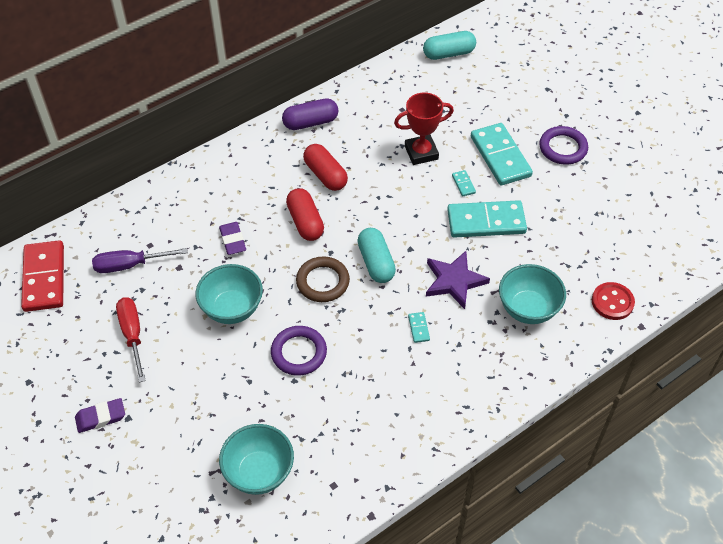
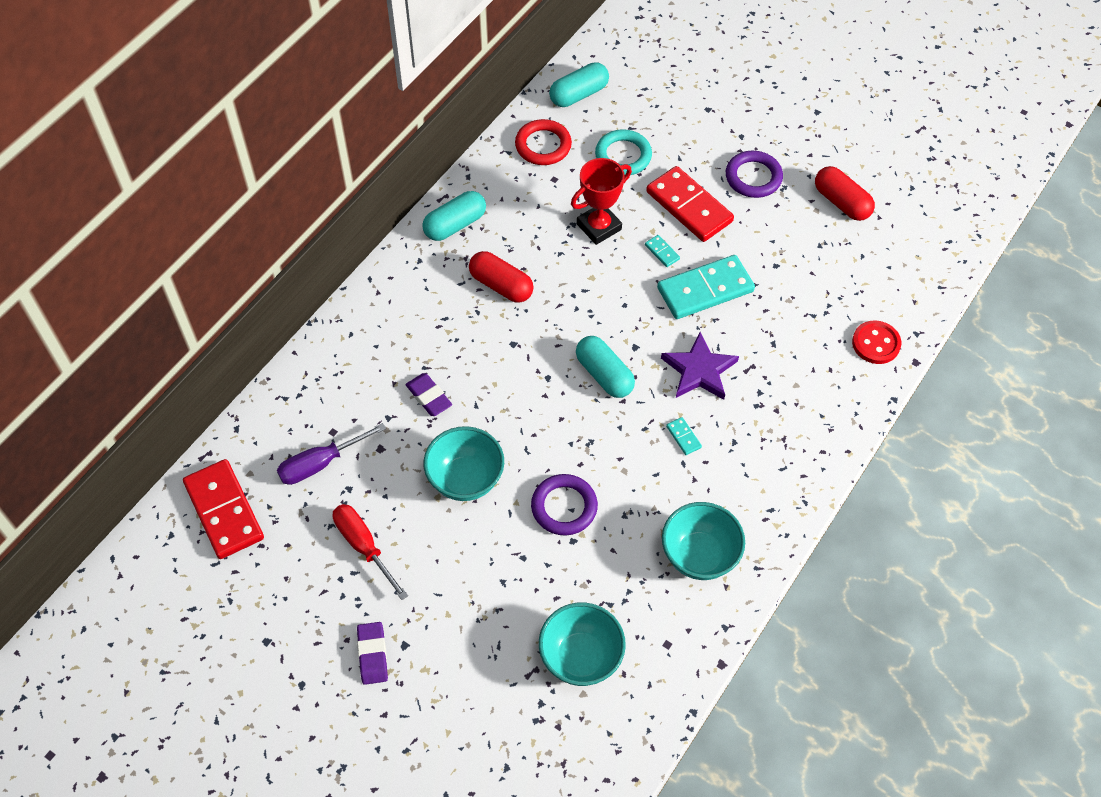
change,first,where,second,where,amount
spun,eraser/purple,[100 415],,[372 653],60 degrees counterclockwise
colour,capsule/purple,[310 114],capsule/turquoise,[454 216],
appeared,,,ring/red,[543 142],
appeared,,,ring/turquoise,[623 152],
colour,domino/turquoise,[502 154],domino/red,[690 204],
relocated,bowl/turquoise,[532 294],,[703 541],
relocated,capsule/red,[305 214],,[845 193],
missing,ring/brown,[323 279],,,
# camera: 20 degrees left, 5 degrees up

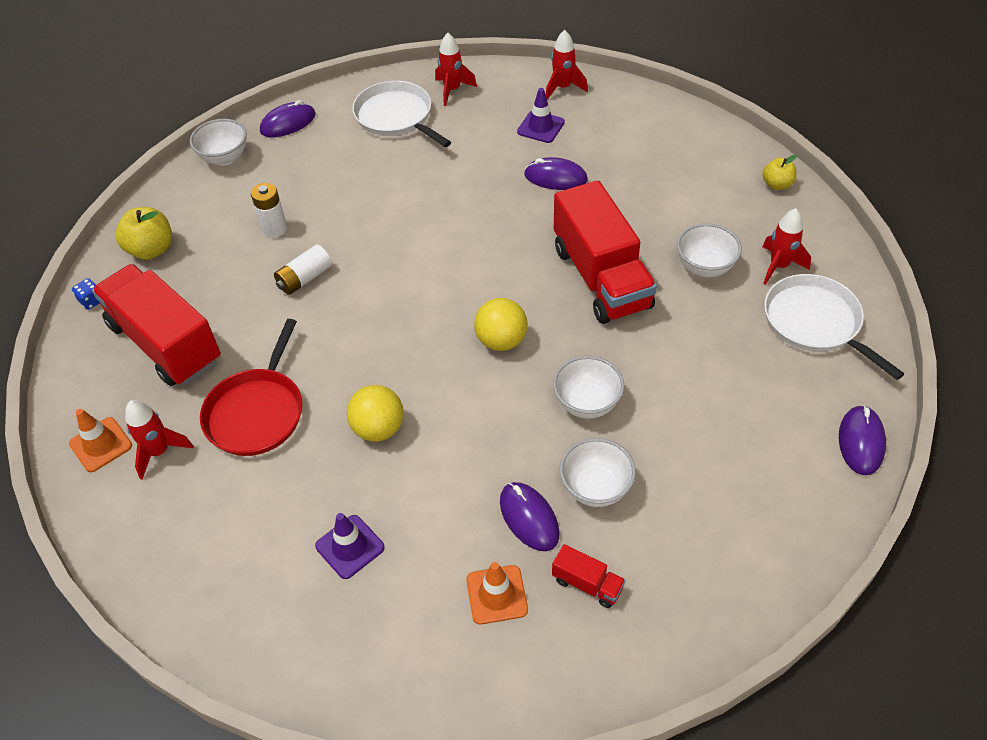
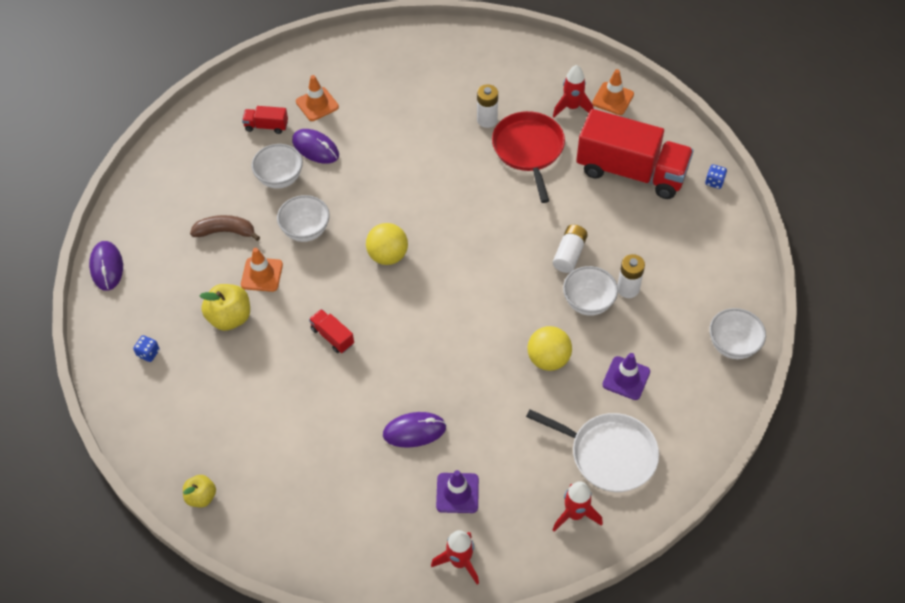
change,first,where,second,where,amount
exchanged,pan/white,[834 327],dice/blue,[146 348],
appeared,,,banana/brown,[225 228],
relocated,apple/yellow,[144 233],,[224 307],
appeared,,,traffic cone/orange,[262 270],
size,truck/red,[605 252],,[331 331],x0.41
appeared,,,battery/white,[487 106],
relocated,ball/yellow,[375 413],,[549 348],
relocated,bowl/white,[709 250],,[590 291],
relocated,traffic cone/purple,[350 546],,[626 376],
missing,mouse/purple,[288 118],,,
missing,rocket/red,[787 246],,,
# camera: 155 degrees right, 5 degrees up

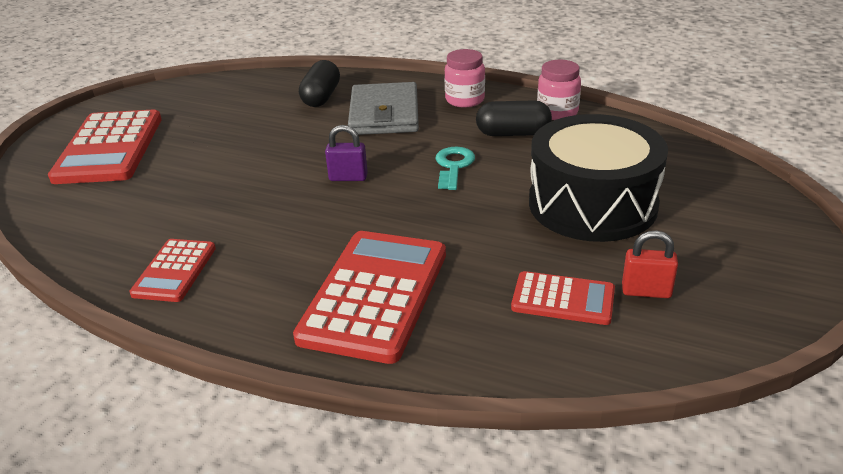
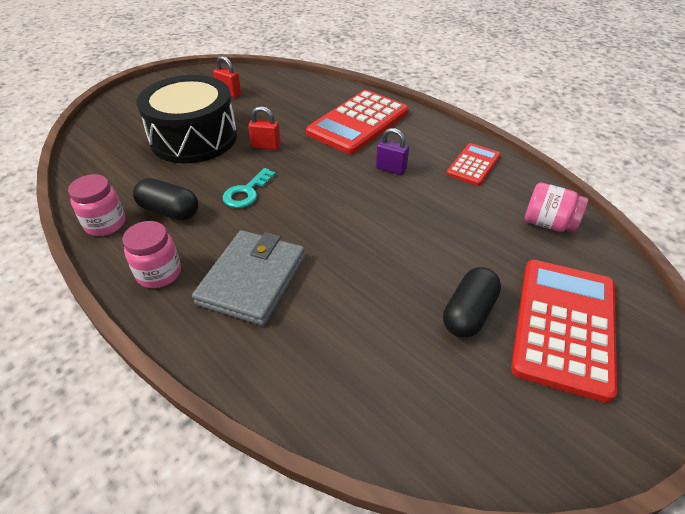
change,first,where,second,where,amount
appeared,,,padlock/red,[264 128],
relocated,padlock/purple,[346 153],,[392 151],
relocated,capsule/black,[319 83],,[472 302],
appeared,,,jar/pink,[556 208],
missing,calculator/red,[563 298],,,
# camera: 160 degrees left, 10 degrees up

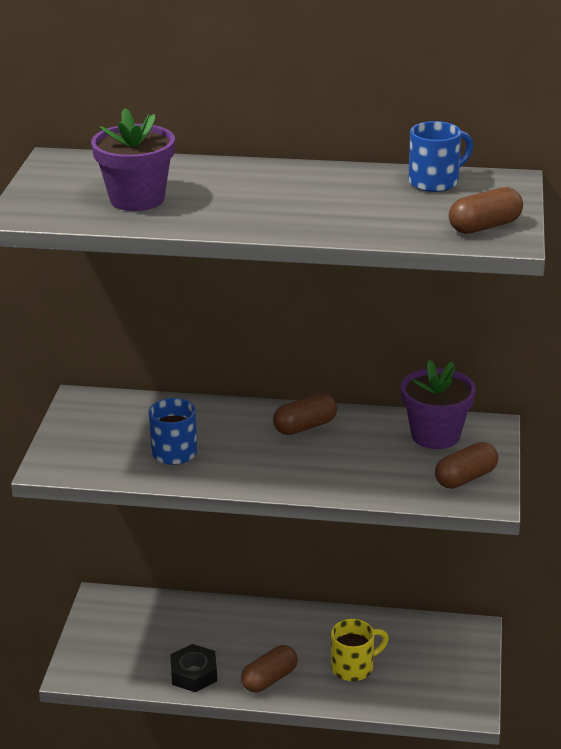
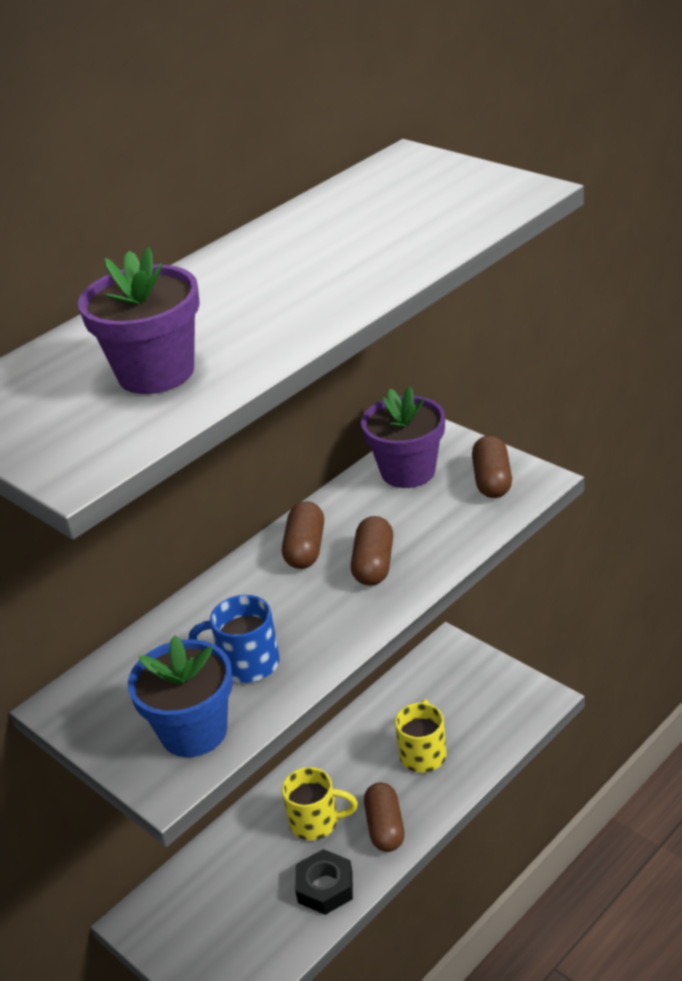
change,first,where,second,where,amount
appeared,,,flower pot/blue,[180 696],
appeared,,,mug/yellow,[320 803],
relocated,capsule/brown,[486 210],,[372 551],
missing,mug/blue,[440 156],,,
# camera: 50 degrees left, 5 degrees up

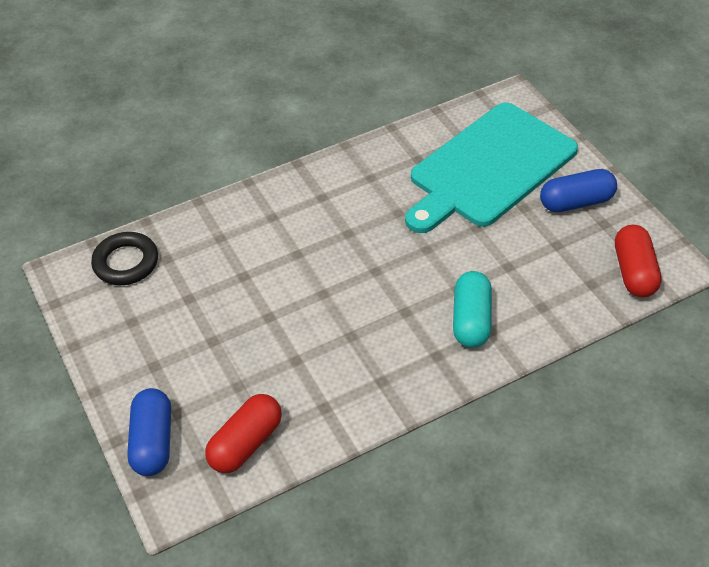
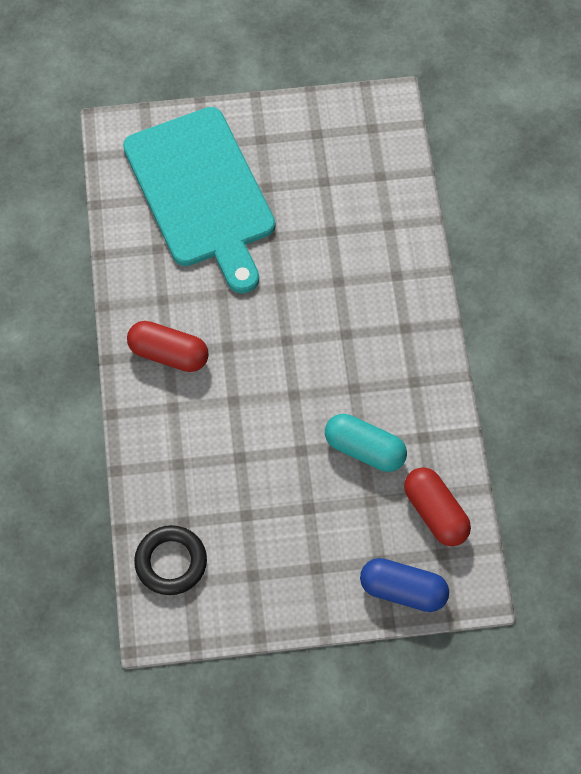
change,first,where,second,where,amount
relocated,capsule/red,[638 261],,[168 346],
relocated,capsule/turquoise,[472 309],,[366 443],
missing,capsule/blue,[578 190],,,
# camera: 70 degrees left, 15 degrees up

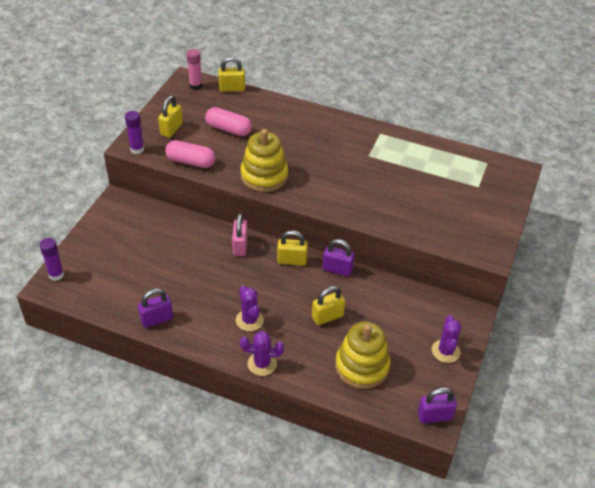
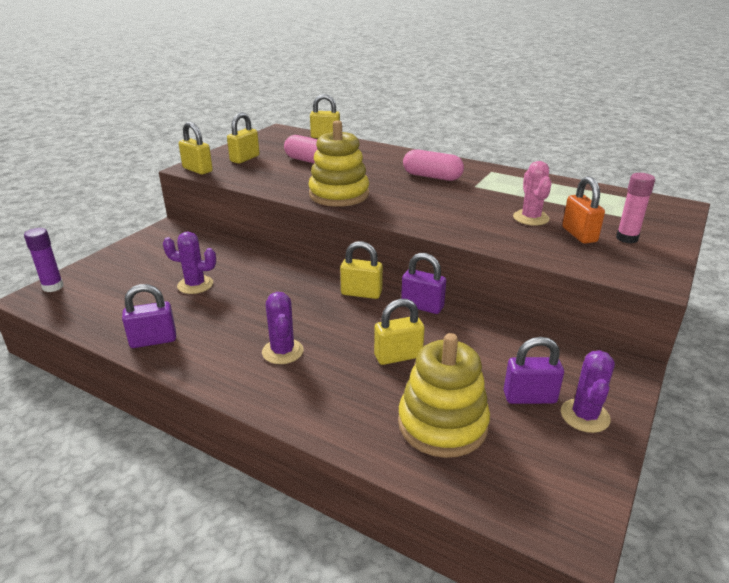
change,first,where,second,where,amount
relocated,cactus/purple,[262 353],,[189 263],
exchanged,glue stick/purple,[134 132],padlock/yellow,[196 148],
relocated,capsule/pink,[190 154],,[433 165],
relocated,padlock/purple,[437 405],,[534 370],
appeared,,,cactus/pink,[532 193],
appeared,,,padlock/orange,[583 210],
relocated,glue stick/pink,[194 69],,[635 208],
missing,padlock/pink,[240 234],,,
# camera: 10 degrees right, 15 degrees down

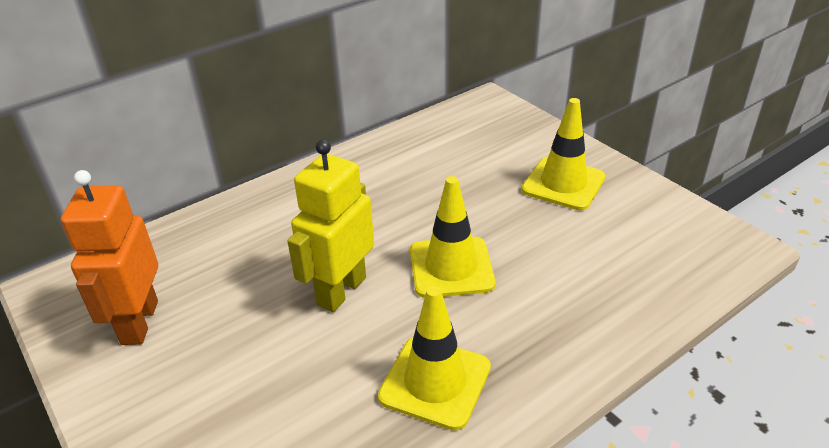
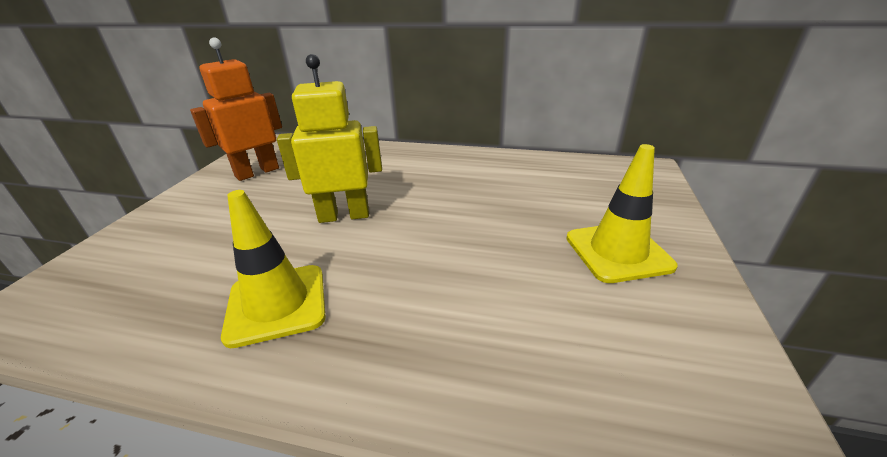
change,first,where,second,where,amount
missing,traffic cone/yellow,[452 237],,,
# camera: 50 degrees right, 5 degrees down

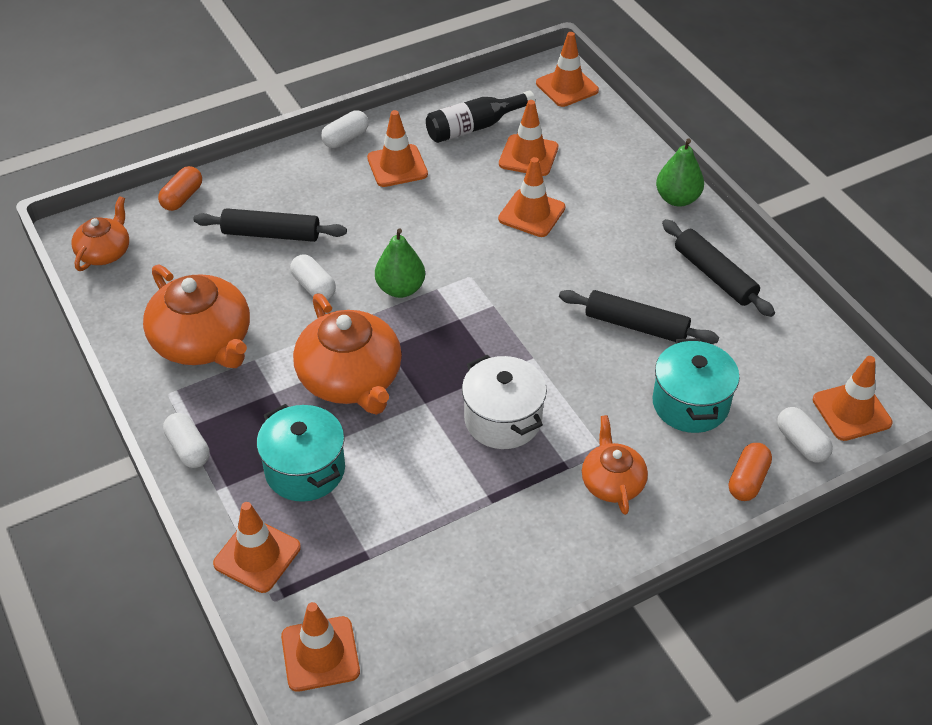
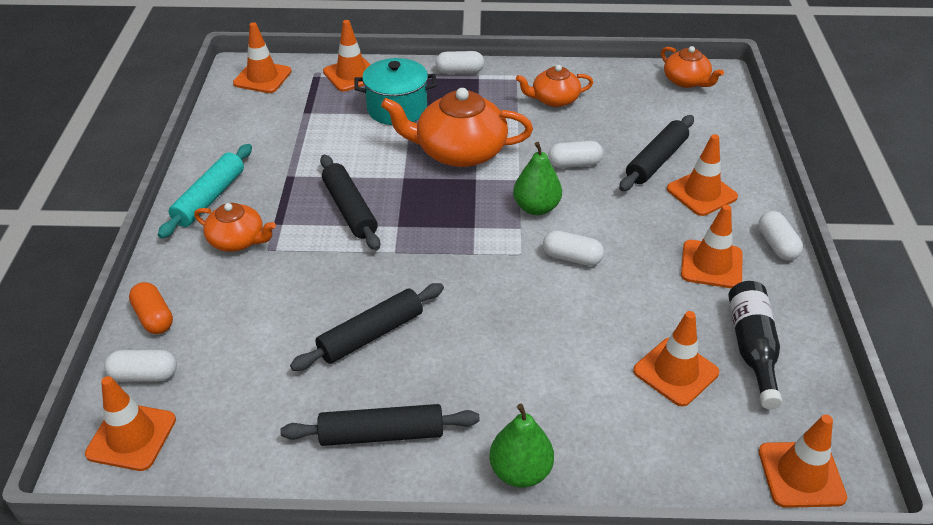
change,first,where,second,where,amount
appeared,,,rolling pin/turquoise,[205 191],
exchanged,pot/white,[504 401],rolling pin/black,[350 202],
size,teapot/orange,[196 316],,[554 86],x0.57
appeared,,,capsule/white,[573 248],
relocated,traffic cone/orange,[531 197],,[702 175],
missing,capsule/orange,[180 188],,,
missing,pot/turquoise,[696 385],,,
# camera: 120 degrees right, 5 degrees down

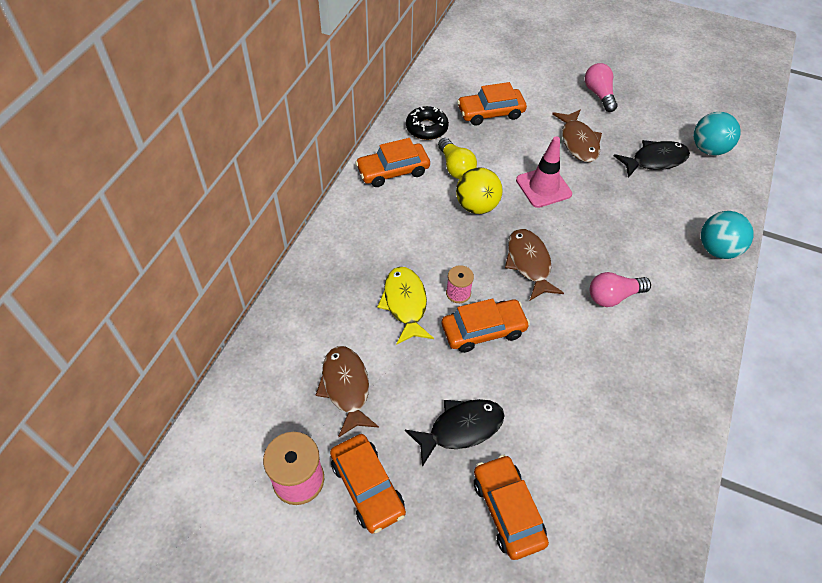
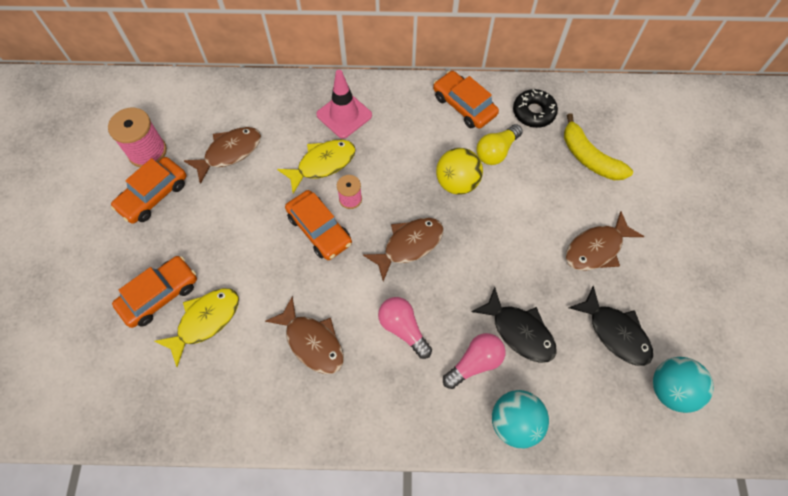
change,first,where,second,where,amount
appeared,,,fish/yellow,[196 327],
appeared,,,fish/brown,[304 335],
relocated,traffic cone/pink,[544 172],,[344 104],
relocated,light bulb/pink,[601 87],,[474 361],
relocated,fish/black,[455 433],,[514 325],
exchanged,car/orange,[492 104],banana/yellow,[598 147],
# camera: 70 degrees right, 10 degrees up

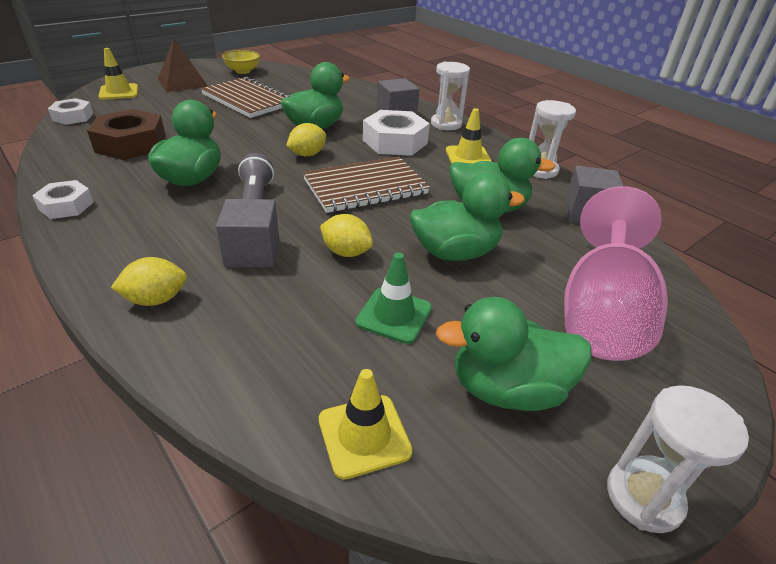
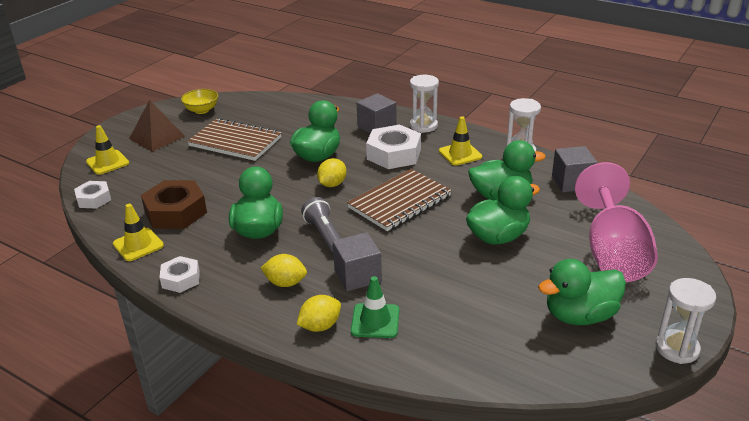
change,first,where,second,where,amount
relocated,traffic cone/yellow,[366 424],,[138 232],
relocated,lemon/yellow,[346 235],,[284 270],
relocated,traffic cone/green,[393 298],,[375 307],
# camera: 15 degrees left, 5 degrees down

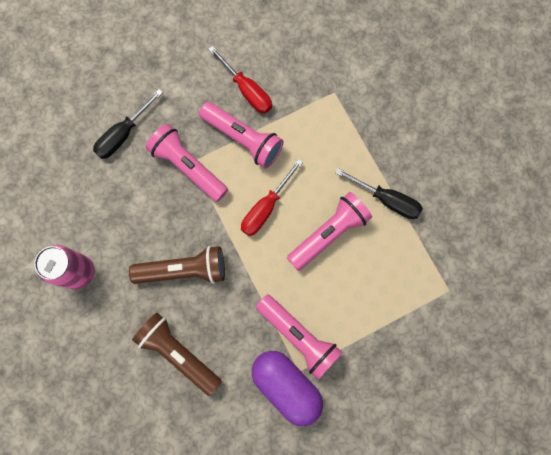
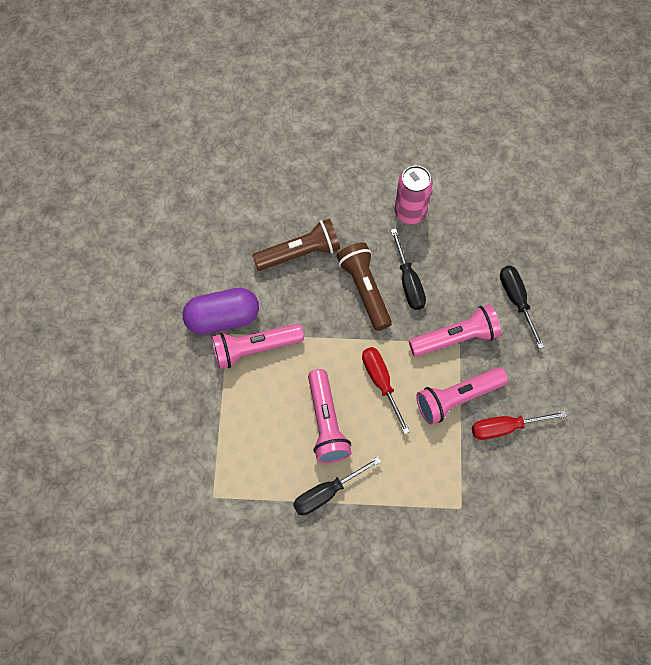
change,first,where,second,where,amount
spun,flashlight/brown,[177 265],,[364 286],135 degrees clockwise
appeared,,,screwdriver/black,[408 269],
# camera: 120 degrees right, 10 degrees down

